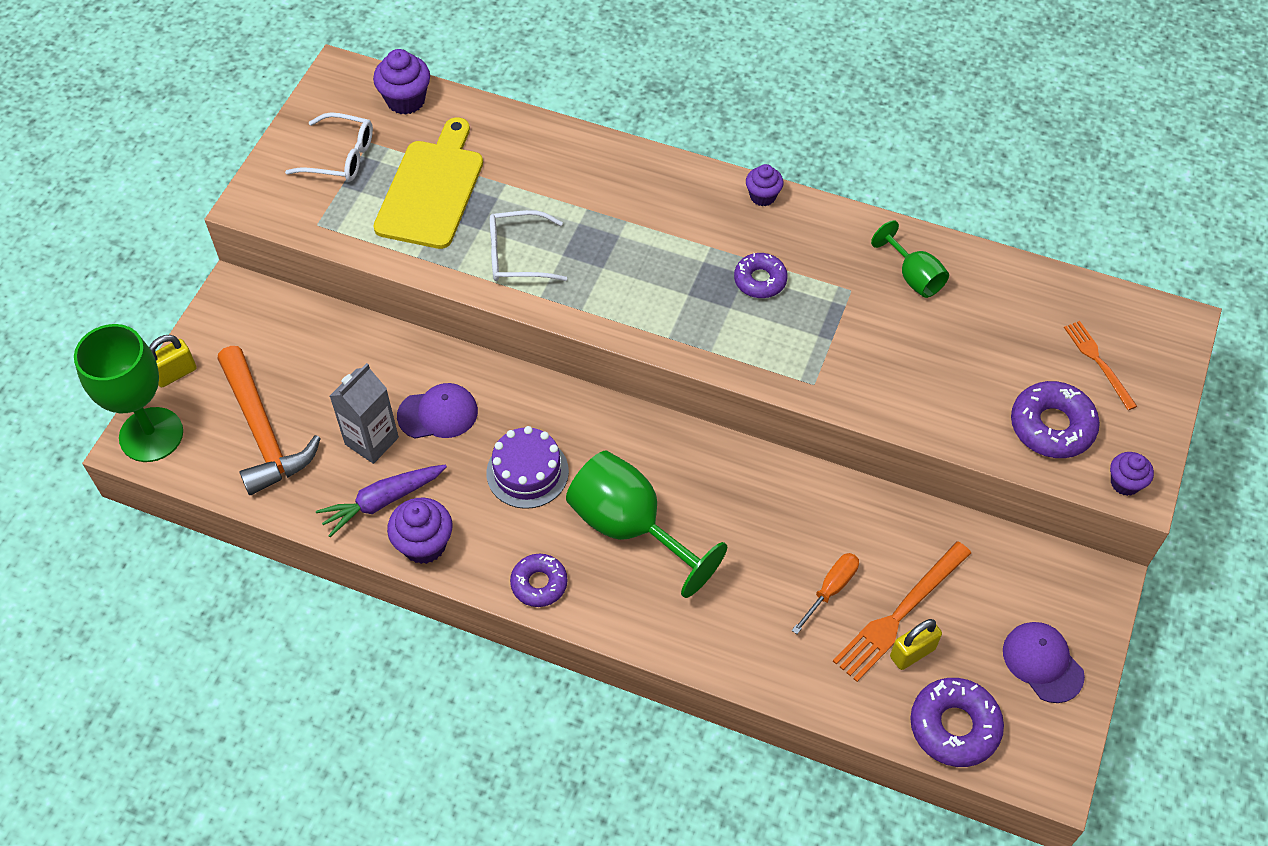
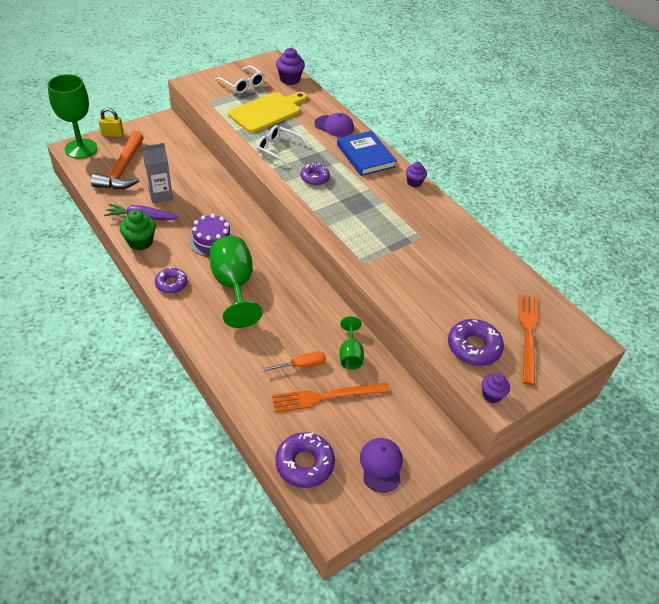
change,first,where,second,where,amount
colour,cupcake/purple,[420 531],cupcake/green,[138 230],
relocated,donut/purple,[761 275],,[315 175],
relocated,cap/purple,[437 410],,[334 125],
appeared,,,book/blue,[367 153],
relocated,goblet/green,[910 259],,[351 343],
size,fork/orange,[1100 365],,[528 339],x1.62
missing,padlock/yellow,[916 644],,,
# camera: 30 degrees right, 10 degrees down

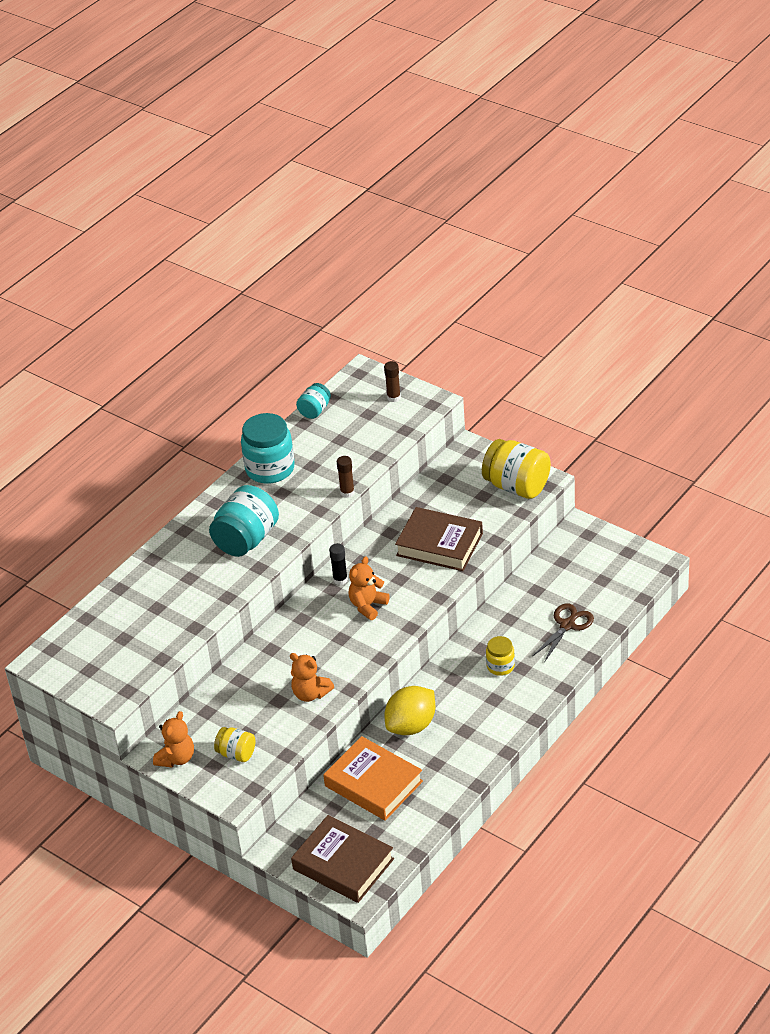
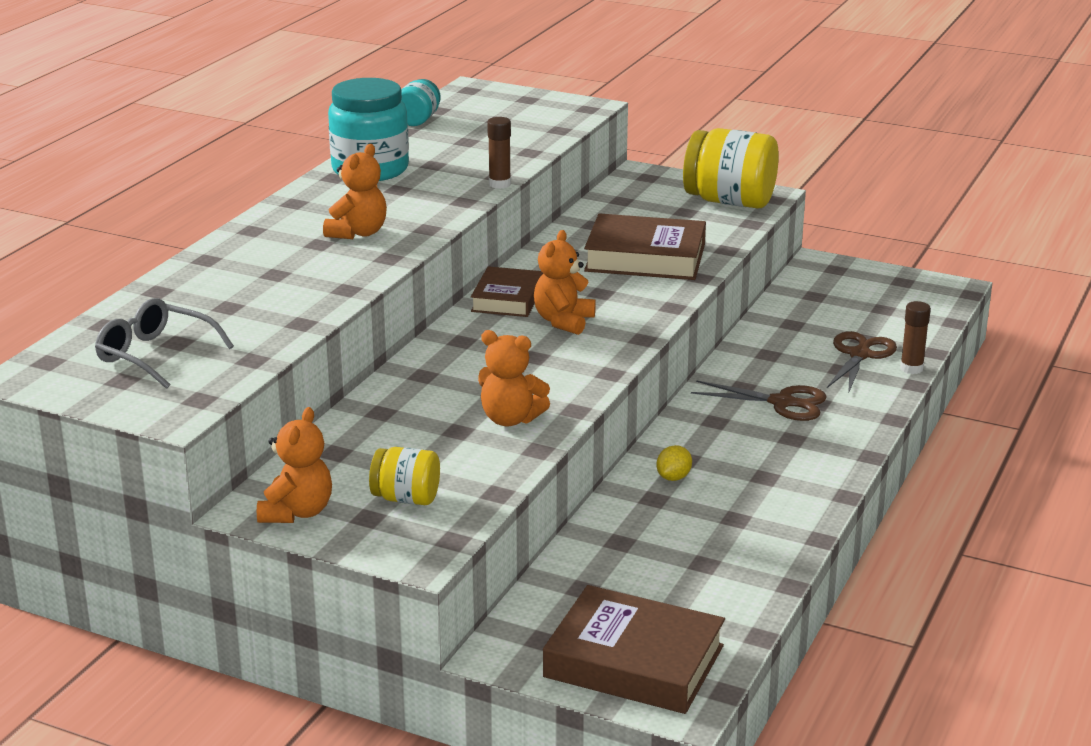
change,first,where,second,where,amount
appeared,,,glasses/grey,[164 343],
exchanged,jar/turquoise,[244 521],teddy bear/orange,[355 191],
exchanged,glue stick/black,[338 564],book/brown,[507 291],
size,lemon/yellow,[410 710],,[674 463],x0.44
exchanged,jar/yellow,[500 656],scissors/brown,[759 400],
relocated,glue stick/brown,[392 381],,[915 337],
missing,book/orange,[373 778],,,
# camera: 15 degrees left, 15 degrees down

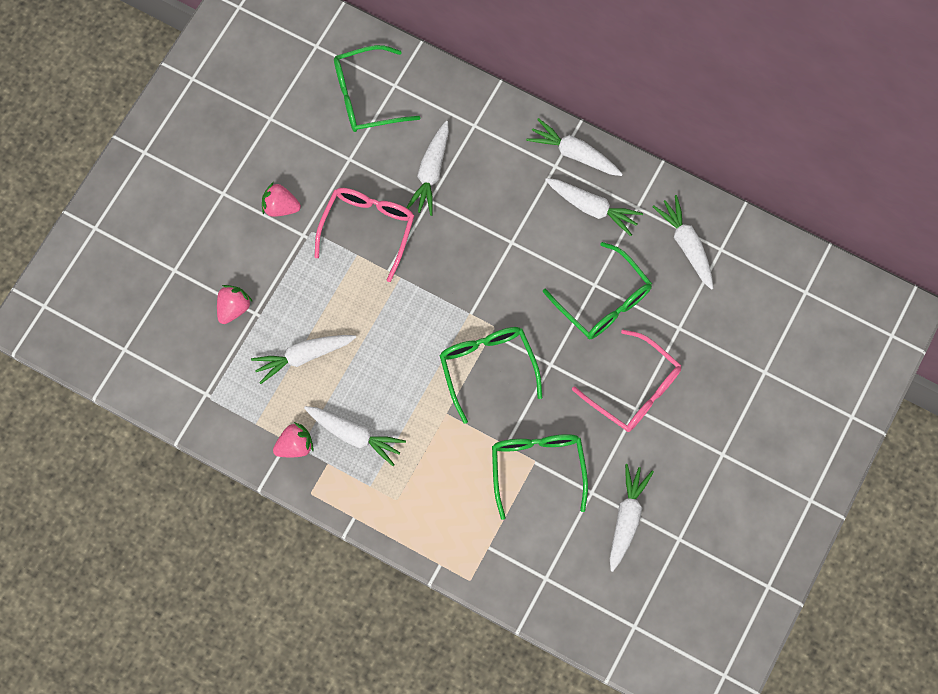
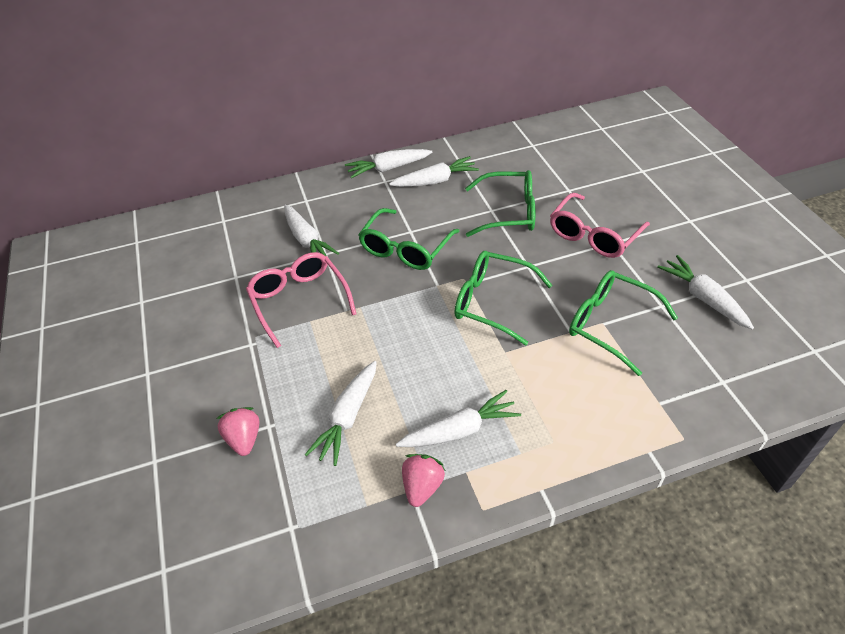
change,first,where,second,where,amount
relocated,glasses/green,[377 88],,[409 239],
spun,glasses/pink,[627 380],,[600 225],135 degrees clockwise
missing,strawberry/pink,[281 199],,,
missing,carrot/white,[683 242],,,
# camera: 45 degrees left, 25 degrees down

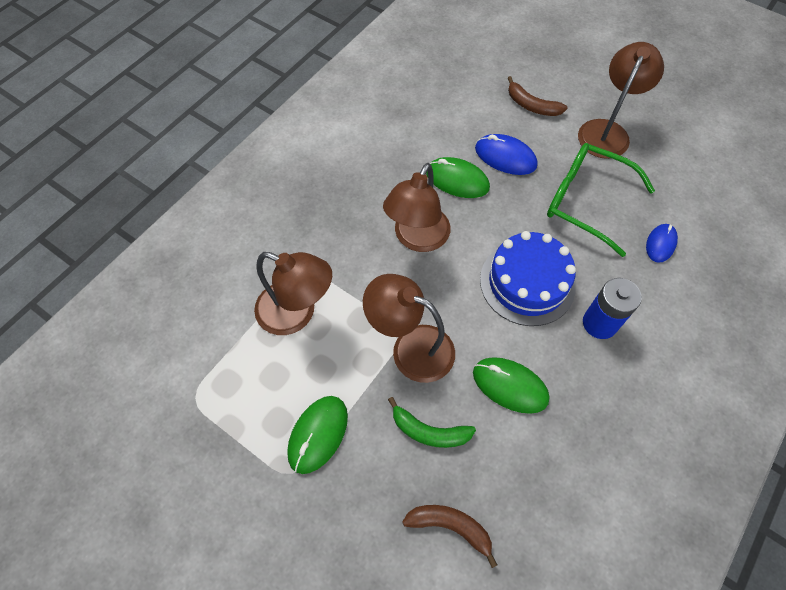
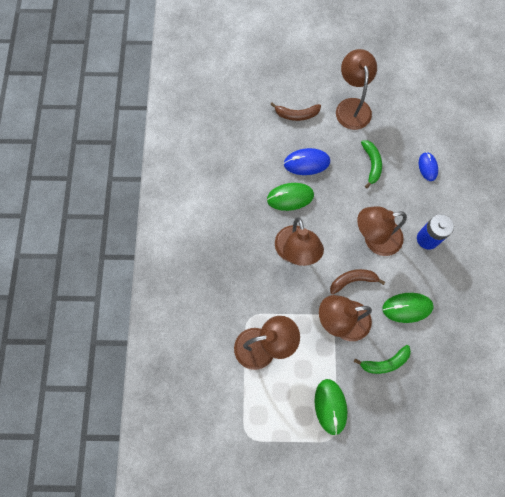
change,first,where,second,where,amount
relocated,banana/brown,[449 536],,[357 282],
exchanged,cake/blue,[528 278],lamp/brown,[382 231],
exchanged,glasses/green,[601 200],banana/green,[371 164],
# camera: 35 degrees left, 10 degrees up

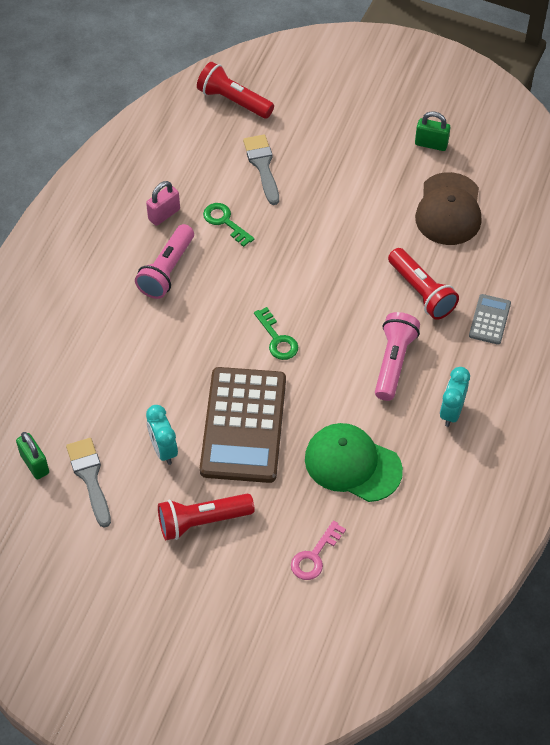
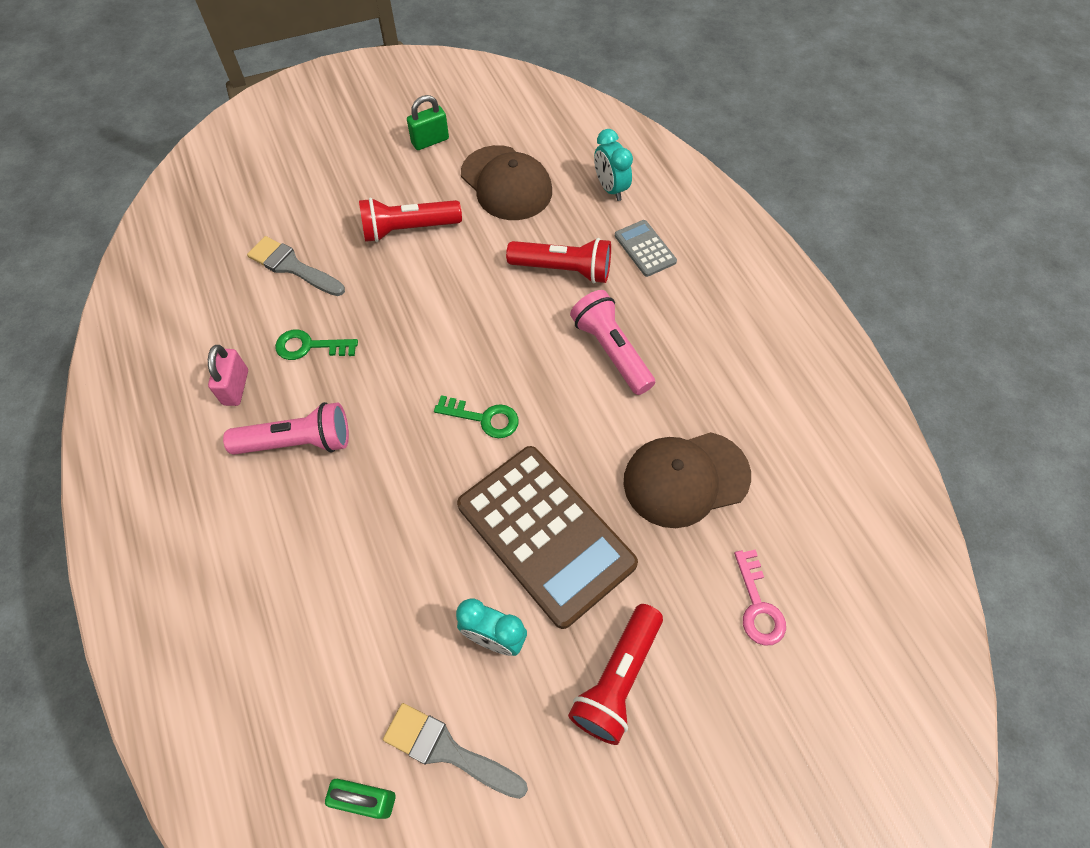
change,first,where,second,where,amount
spun,flashlight/pink,[164 261],,[286 428],75 degrees counterclockwise
relocated,flashlight/red,[235 90],,[410 220],
relocated,clock/turquoise,[455 397],,[613 165],
colour,cap/green,[354 462],cap/brown,[687 480],
# camera: 45 degrees left, 5 degrees up

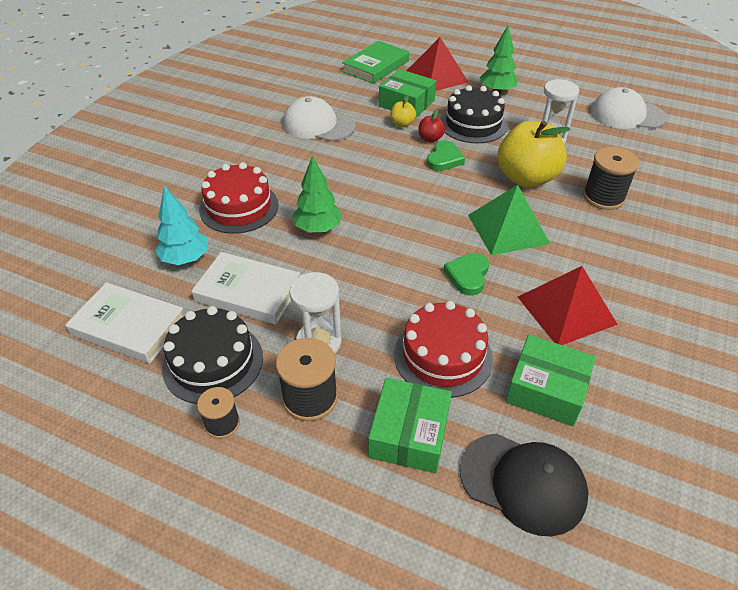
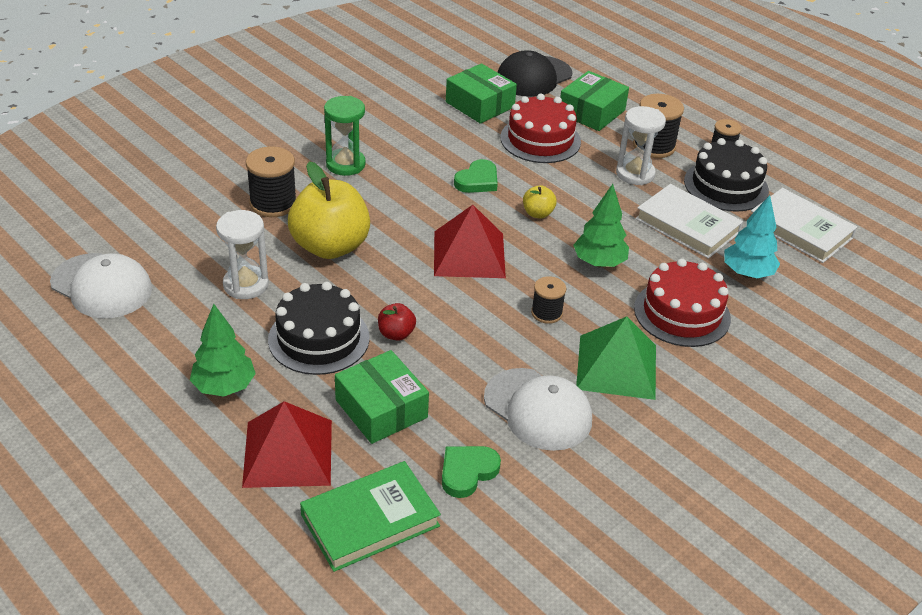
change,first,where,second,where,amount
appeared,,,hourglass/green,[345 136],
relocated,pyramid/red,[568 305],,[470 241],
relocated,heart/green,[446 156],,[471 472],
spun,cap/black,[524 485],,[535 73],90 degrees counterclockwise
relocated,apple/yellow,[403 111],,[540 202],
appeared,,,spool/black,[548 300],
relocated,pyramid/green,[509 220],,[616 358],
# camera: 160 degrees left, 5 degrees down

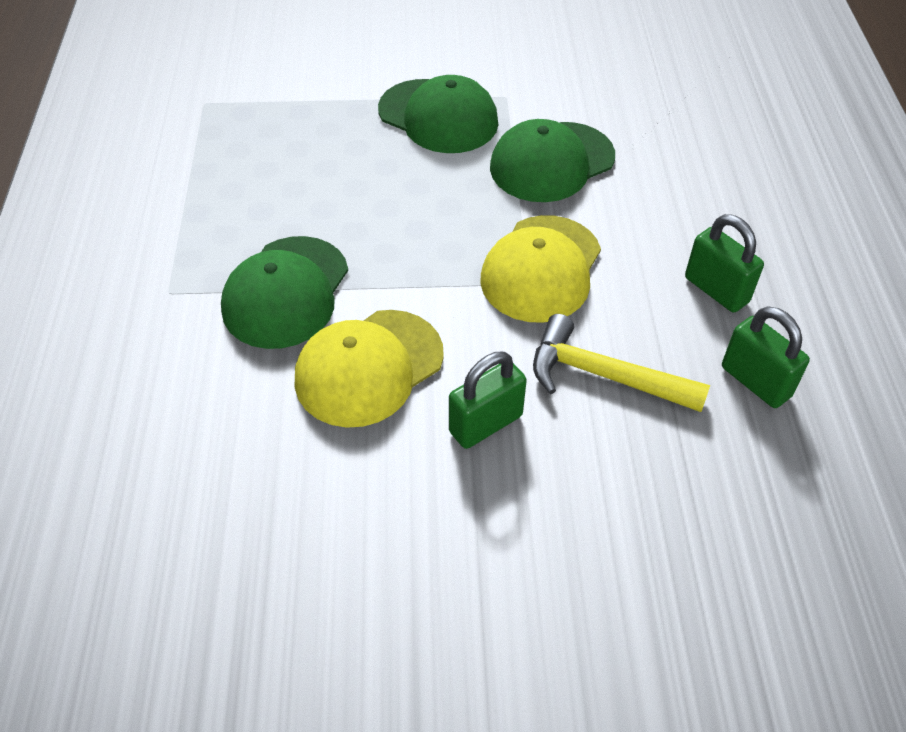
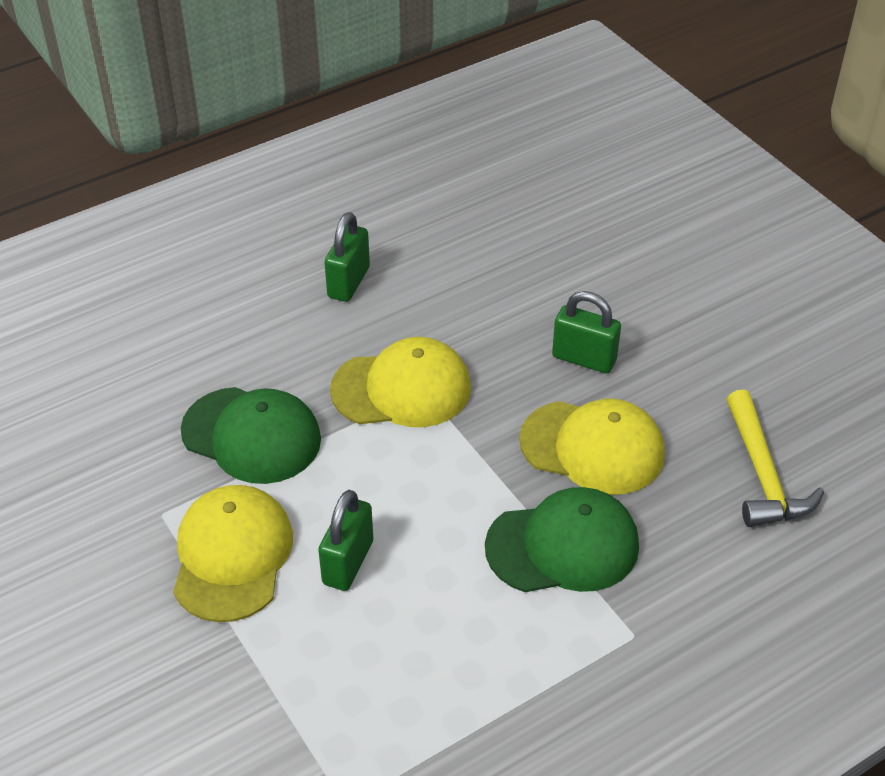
change,first,where,second,where,amount
colour,cap/green,[438 114],cap/yellow,[233 553],
relocated,padlock/green,[766 357],,[345 540],
relocated,hammer/yellow,[621 363],,[775 458],
# camera: 120 degrees left, 5 degrees down

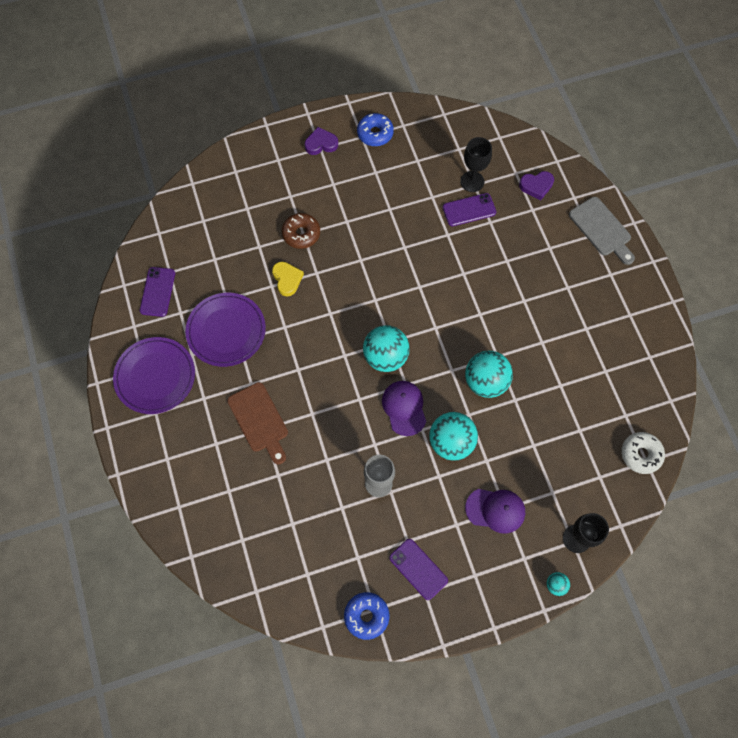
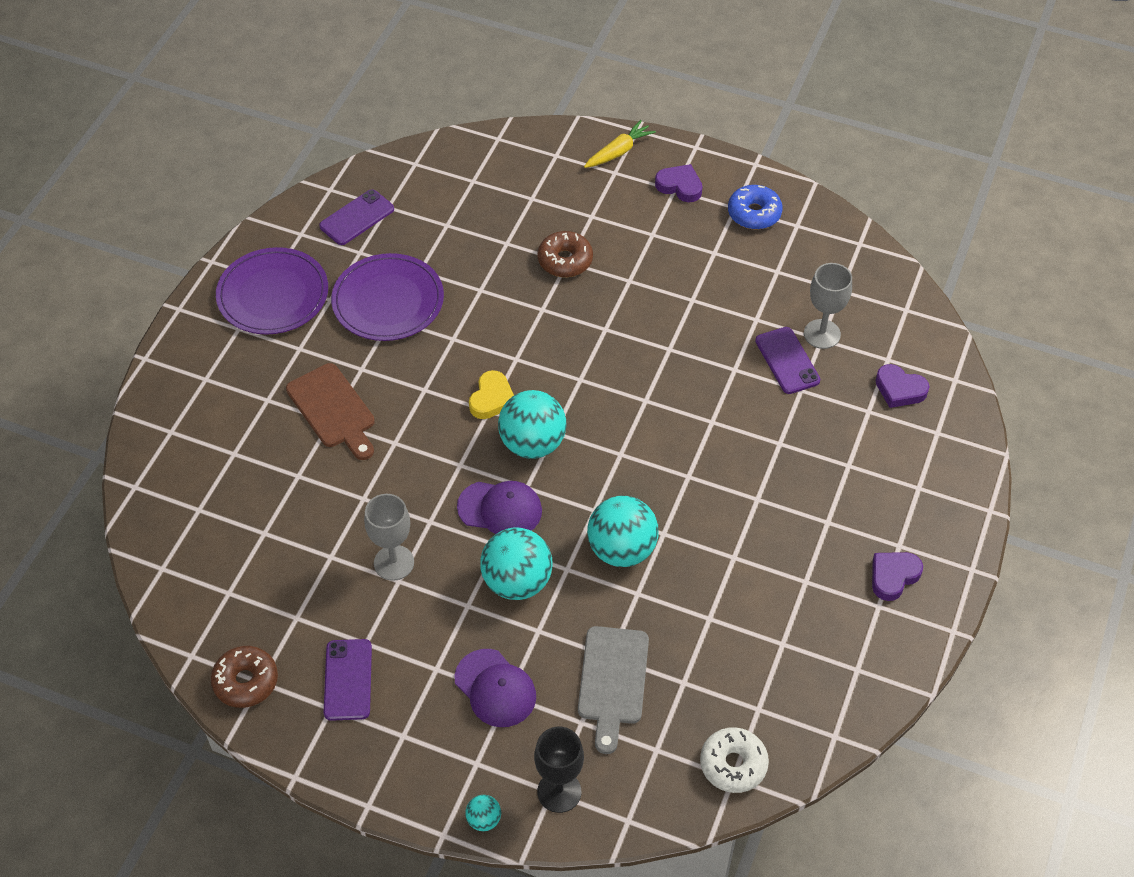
change,first,where,second,where,amount
colour,donut/blue,[366 616],donut/brown,[244 677],
spun,cutting board/brown,[257 423],,[330 411],45 degrees counterclockwise
spun,cap/purple,[404 408],,[499 507],75 degrees clockwise
relocated,heart/yellow,[288 279],,[491 394],
relocated,cutting board/grey,[602 231],,[613 690],
appeared,,,carrot/yellow,[620 144],
spun,phone/purple,[469 209],,[787 360],45 degrees clockwise
colour,goblet/black,[476 164],goblet/grey,[828 306],
appeared,,,heart/purple,[897 576],
# camera: 40 degrees right, 15 degrees down

